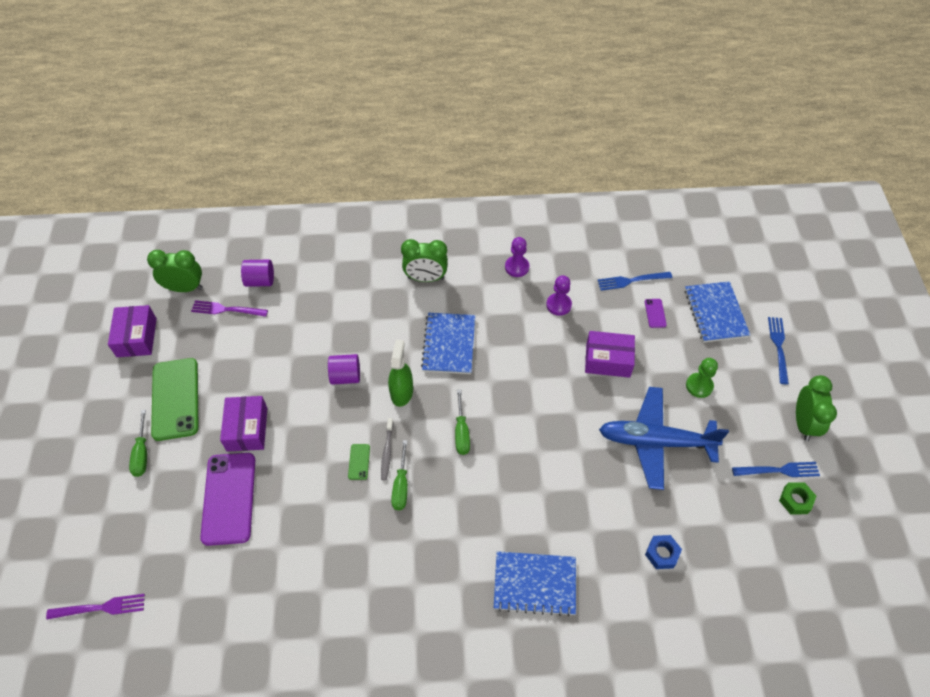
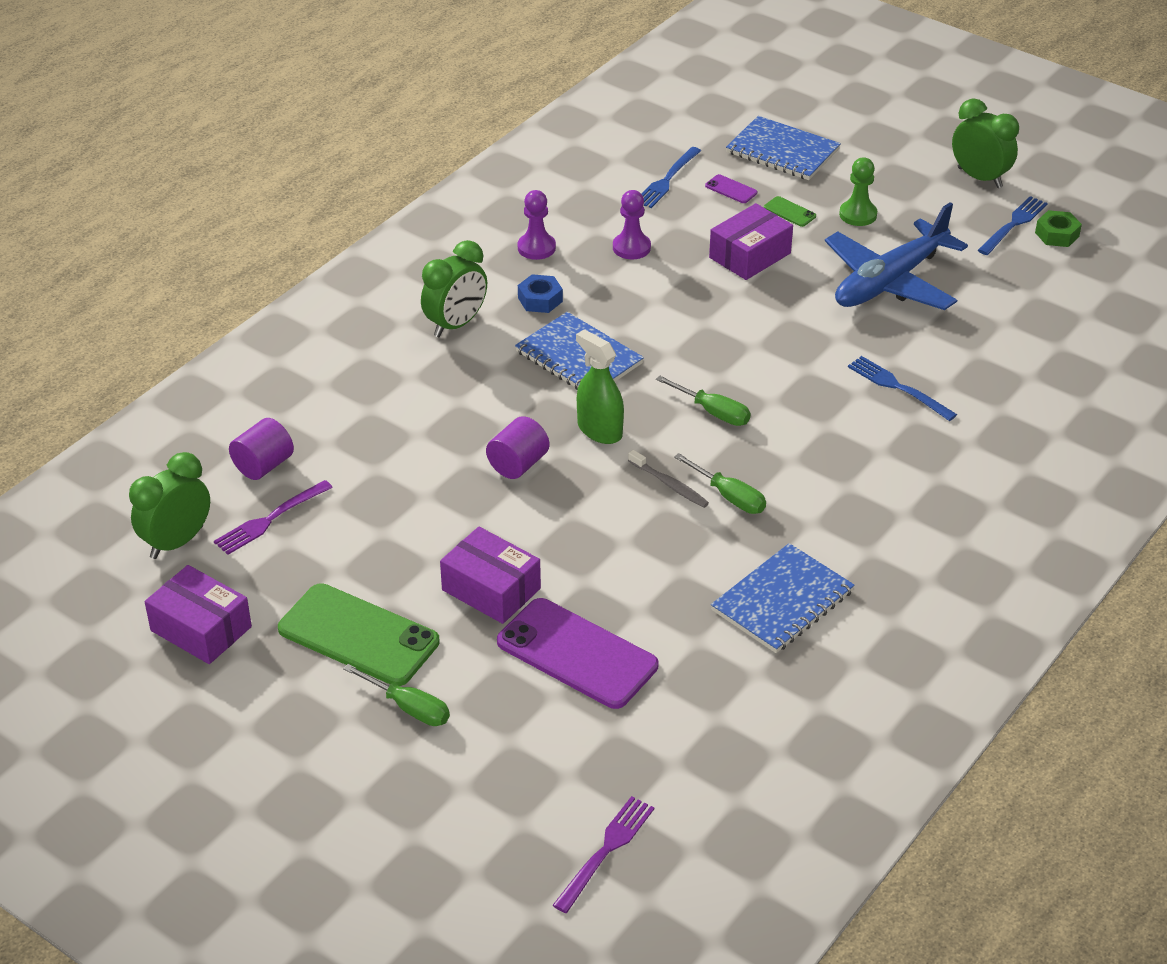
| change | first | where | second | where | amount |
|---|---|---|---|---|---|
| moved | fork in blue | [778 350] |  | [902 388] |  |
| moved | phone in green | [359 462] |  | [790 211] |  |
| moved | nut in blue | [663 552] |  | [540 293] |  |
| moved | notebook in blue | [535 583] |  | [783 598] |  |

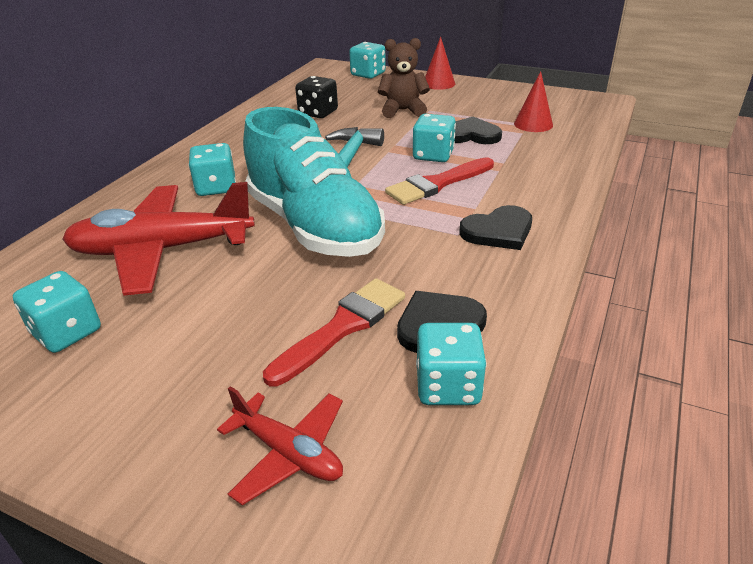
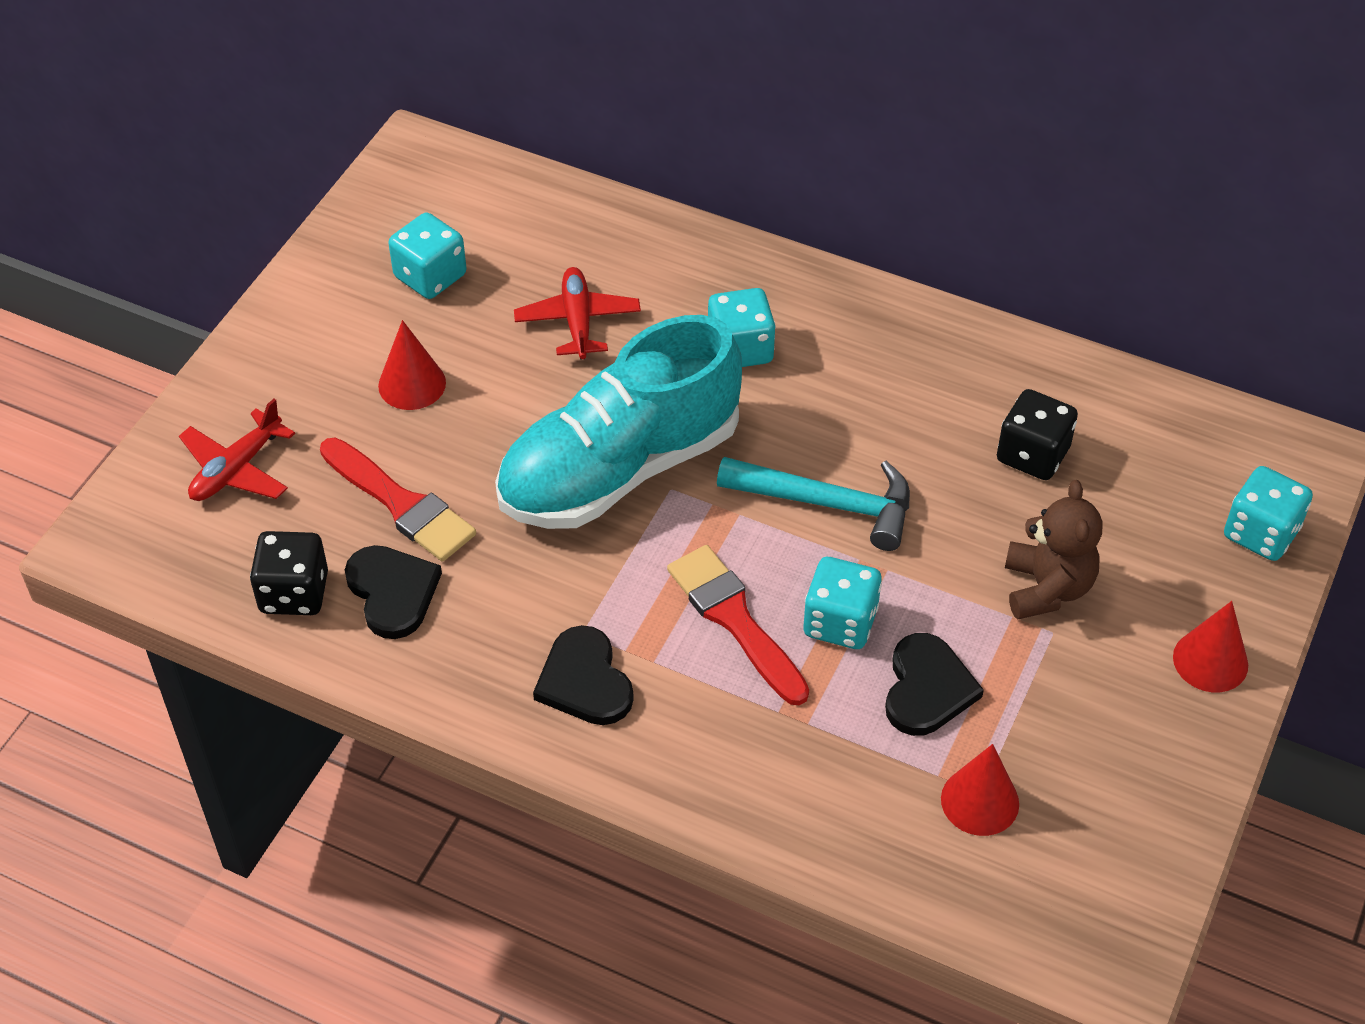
| change | first | where | second | where | amount |
|---|---|---|---|---|---|
| resized | plane in red | [158 239] |  | [577 313] | x0.52 |
| recoloured | dice in turquoise | [451 364] | dice in black | [289 573] |  |
| added |  |  | cone in red | [412 365] |  |

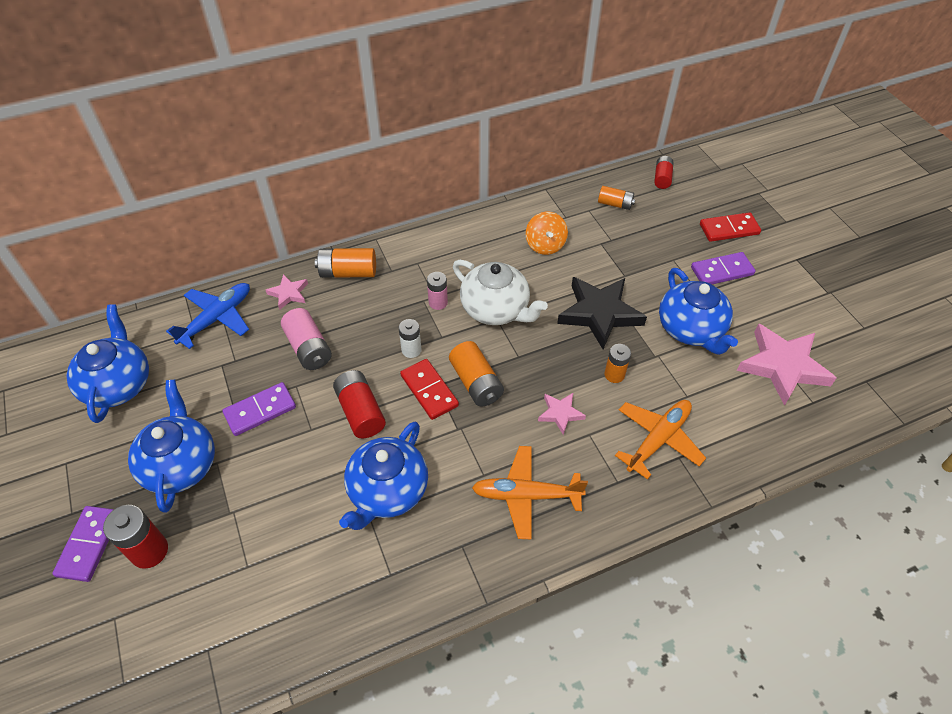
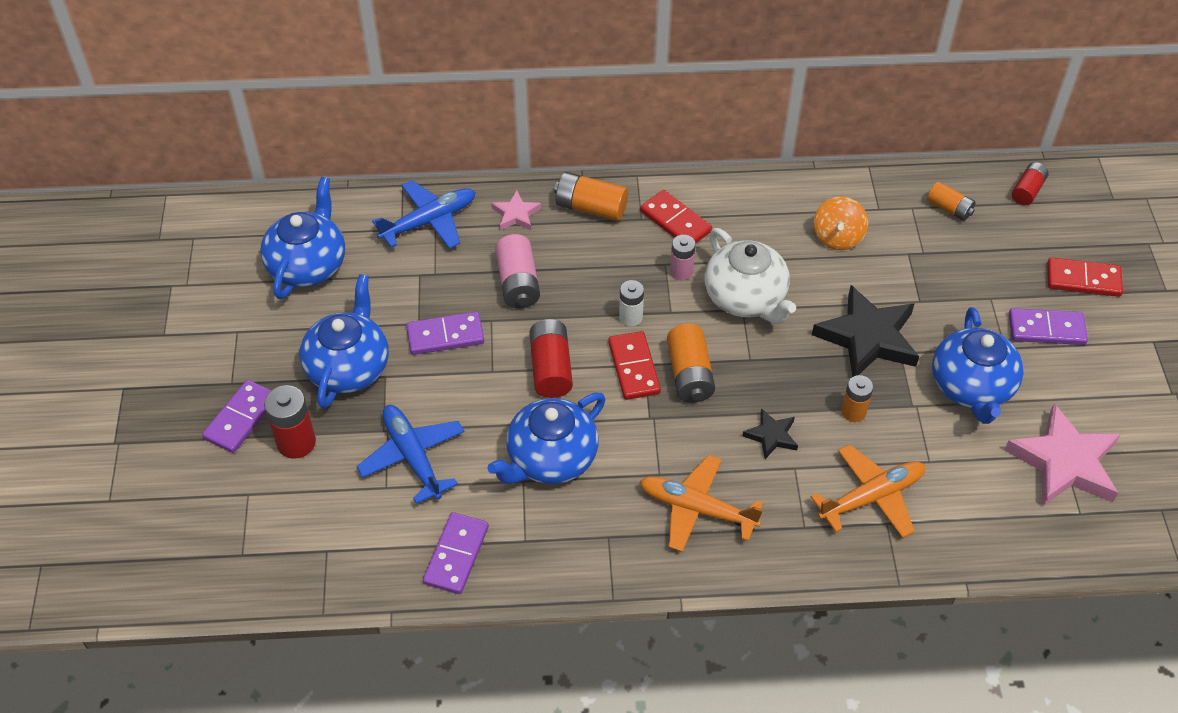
| change | first | where | second | where | amount |
|---|---|---|---|---|---|
| recoloured | star in pink | [562 414] | star in black | [770 433] |  |
| added |  |  | domino in red | [676 216] |  |
| added |  |  | plane in blue | [410 454] |  |
| added |  |  | domino in purple | [456 553] |  |

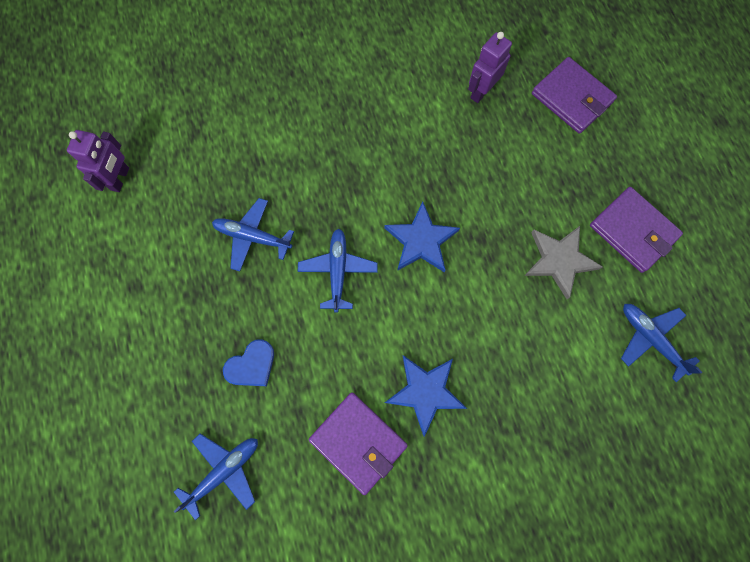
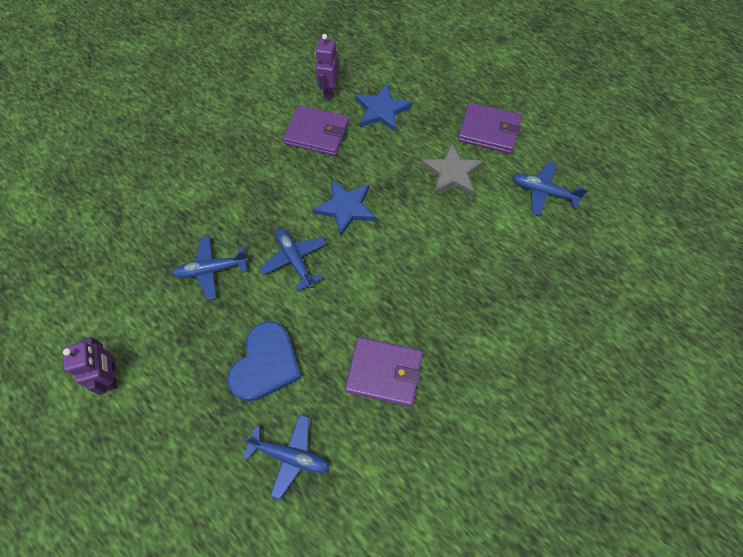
| change | first | where | second | where | amount |
|---|---|---|---|---|---|
| moved | wallet in purple | [574 95] |  | [316 130] |  |
| moved | robot in purple | [98 161] |  | [90 366] |  |
| resized | heart in blue | [248 362] |  | [264 361] | x1.64 |
| moved | star in blue | [426 396] |  | [383 108] |  |
| turned | plane in blue | [216 477] |  | [286 456] | 90 degrees clockwise |

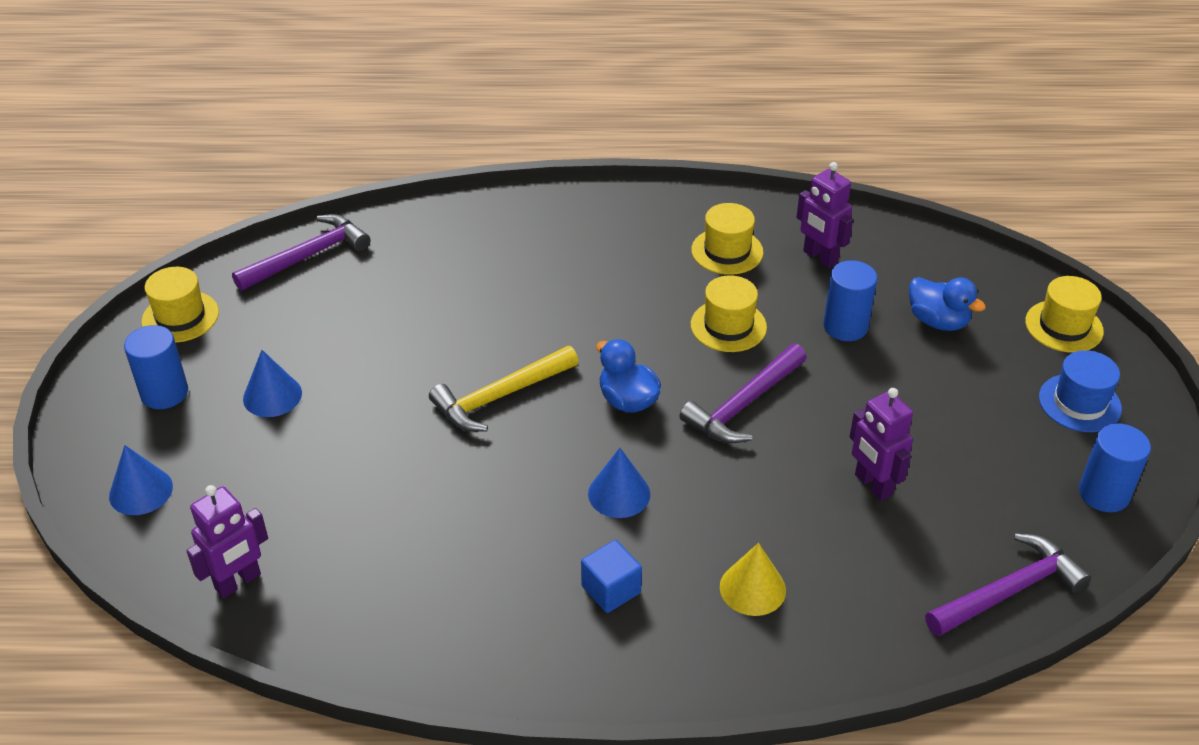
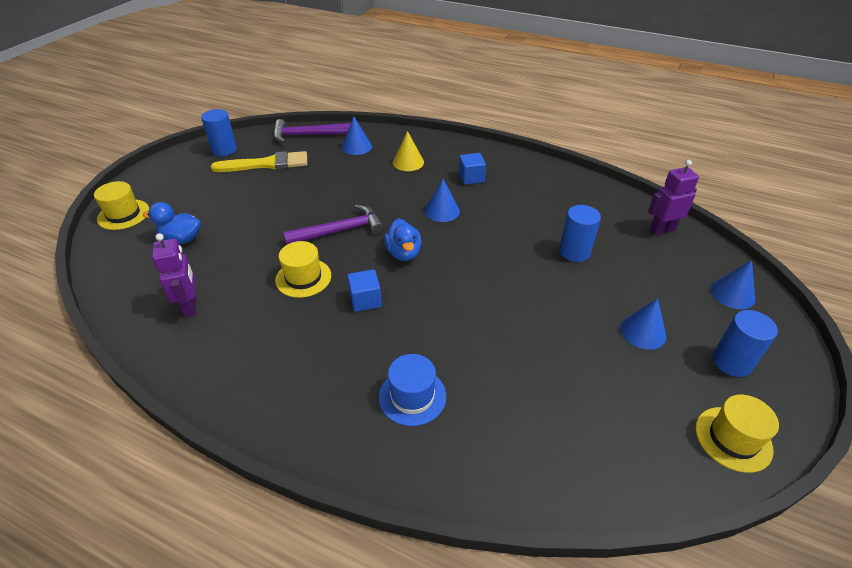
| change | first | where | second | where | amount |
|---|---|---|---|---|---|
| removed | hat in yellow | [727 239] |  |  |  |
| removed | hammer in purple | [301 252] |  |  |  |
| moved | cylinder in blue | [850 300] |  | [580 233] |  |
| turned | duck in blue | [947 304] |  | [172 223] | 60 degrees counterclockwise |
| removed | hammer in yellow | [504 389] |  |  |  |
| moved | hat in blue | [1080 391] |  | [412 390] |  |
| removed | robot in purple | [881 444] |  |  |  |
| added |  |  | cone in blue | [357 135] |  |
| added |  |  | brush in yellow | [259 161] |  |
| added |  |  | cube in blue | [364 290] |  |

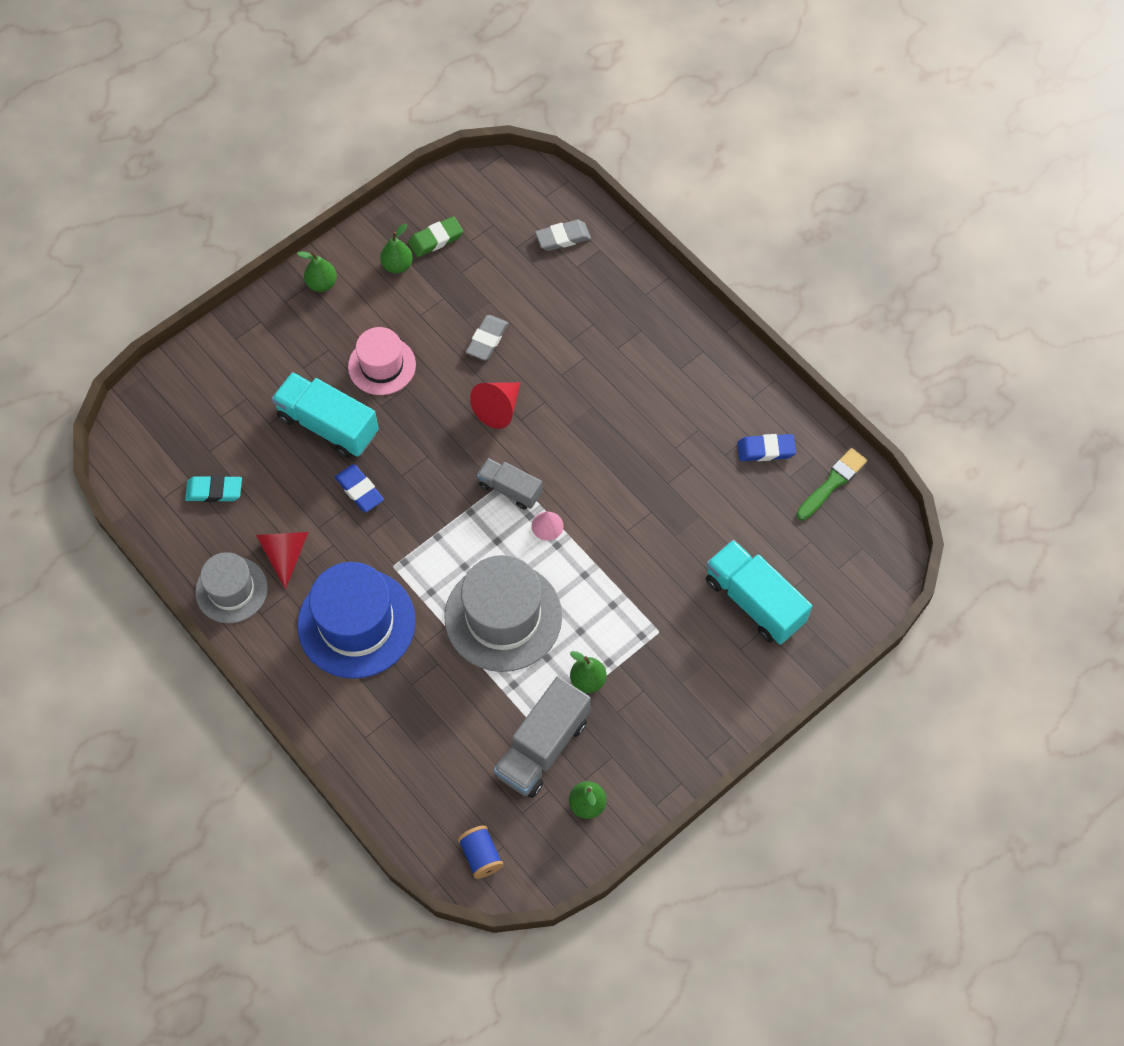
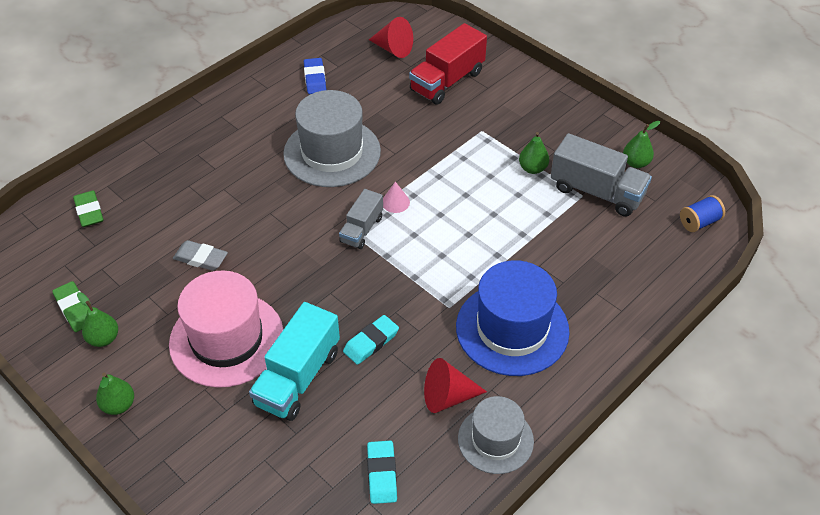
| change | first | where | second | where | amount |
|---|---|---|---|---|---|
| recoloured | eraser in grey | [563 235] | eraser in green | [88 208] |  |
| resized | hat in pink | [382 361] |  | [226 329] | x1.62 |
| moved | cone in red | [495 405] |  | [391 37] |  |
| removed | brush in green | [831 484] |  |  |  |
| recoloured | eraser in blue | [359 488] | eraser in turquoise | [371 340] |  |
| recoloured | truck in turquoise | [759 592] | truck in red | [448 64] |  |
| moved | hat in grey | [503 613] |  | [332 138] |  |

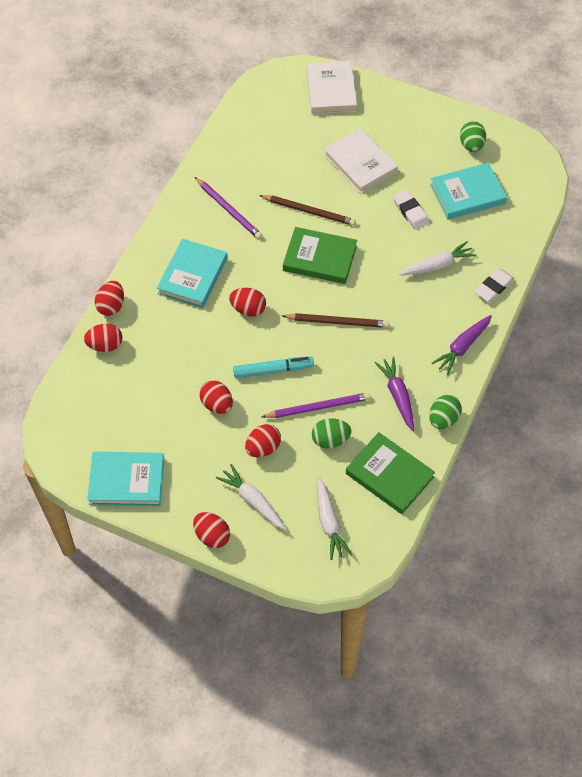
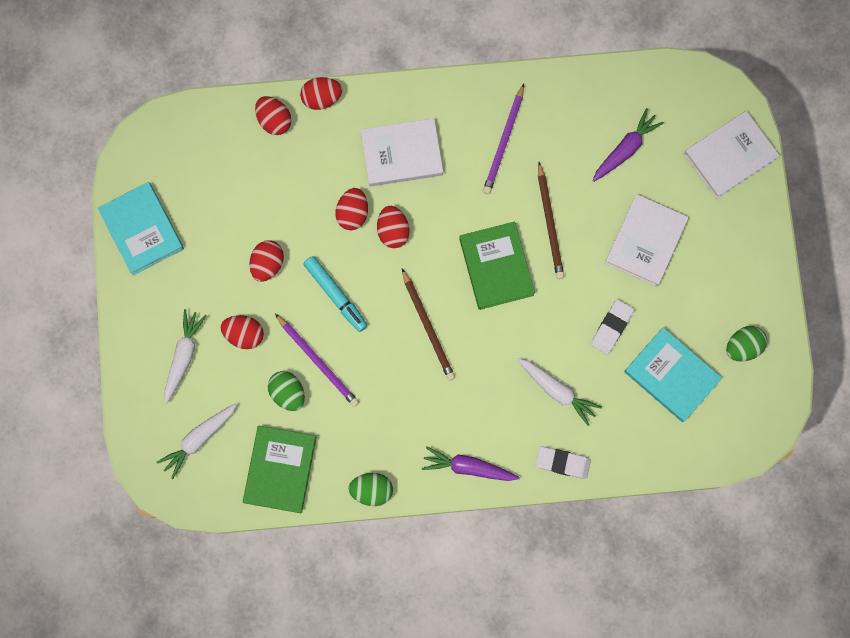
| change | first | where | second | where | amount |
|---|---|---|---|---|---|
| recoloured | book in turquoise | [192 273] | book in white | [401 152] |  |
| moved | carrot in purple | [394 394] |  | [628 145] |  |
| moved | egg in red | [211 530] |  | [351 209] |  |

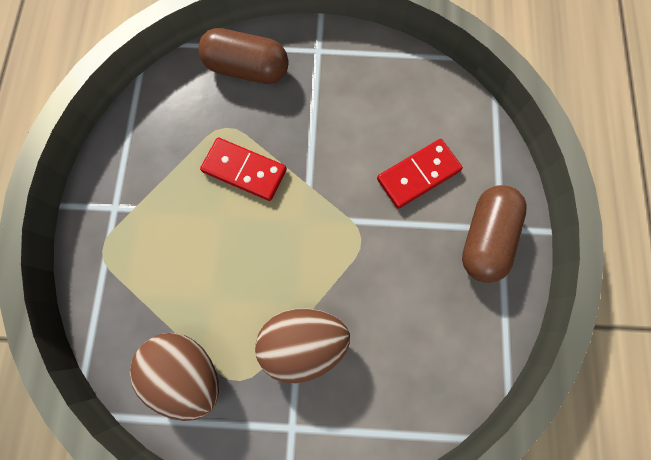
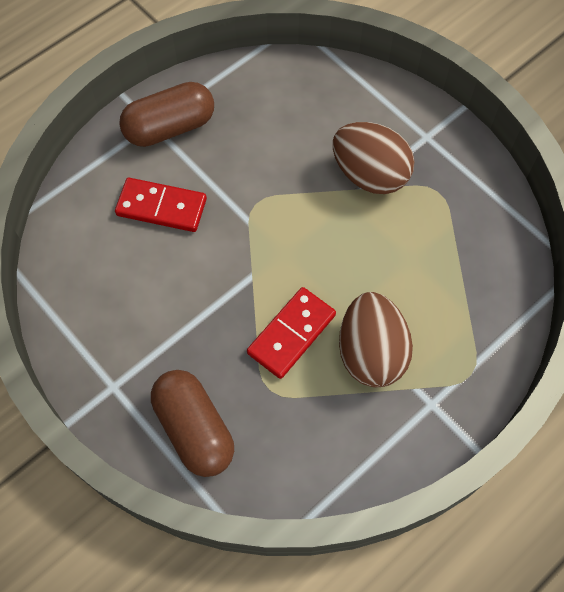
| change | first | where | second | where | amount |
|---|---|---|---|---|---|
| turned | domino in red | [243 169] |  | [291 333] | 60 degrees clockwise |
| moved | egg in brown | [174 377] |  | [376 339] |  |

